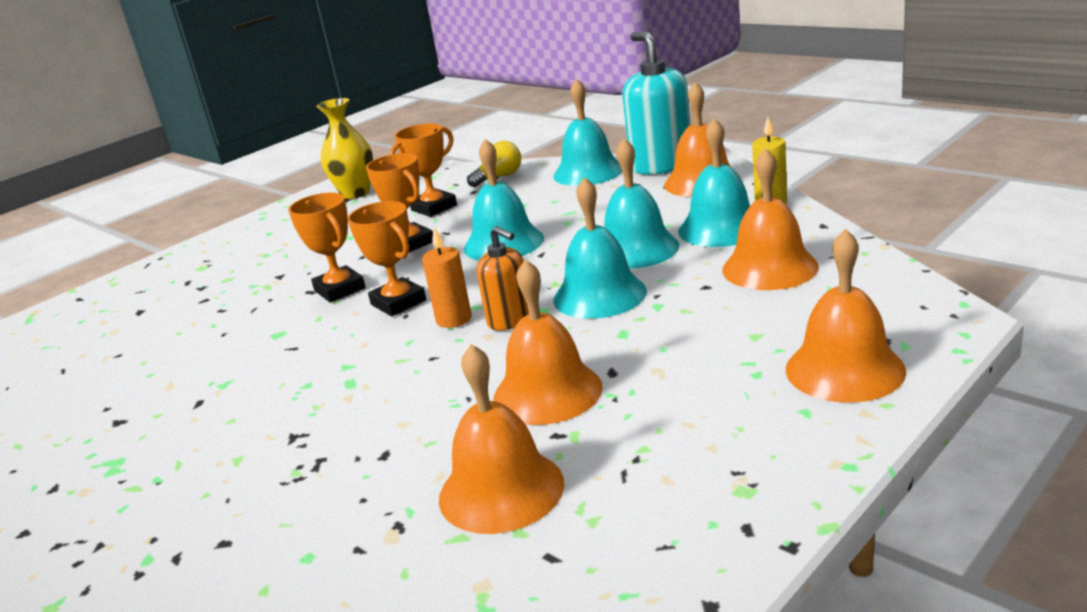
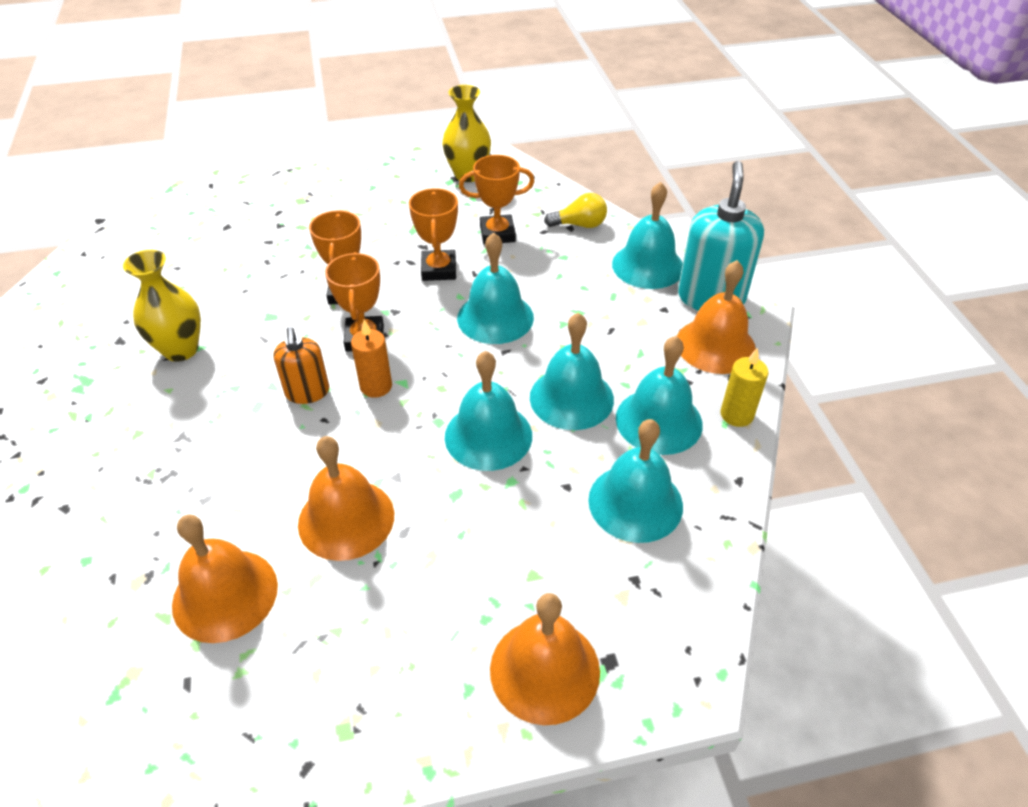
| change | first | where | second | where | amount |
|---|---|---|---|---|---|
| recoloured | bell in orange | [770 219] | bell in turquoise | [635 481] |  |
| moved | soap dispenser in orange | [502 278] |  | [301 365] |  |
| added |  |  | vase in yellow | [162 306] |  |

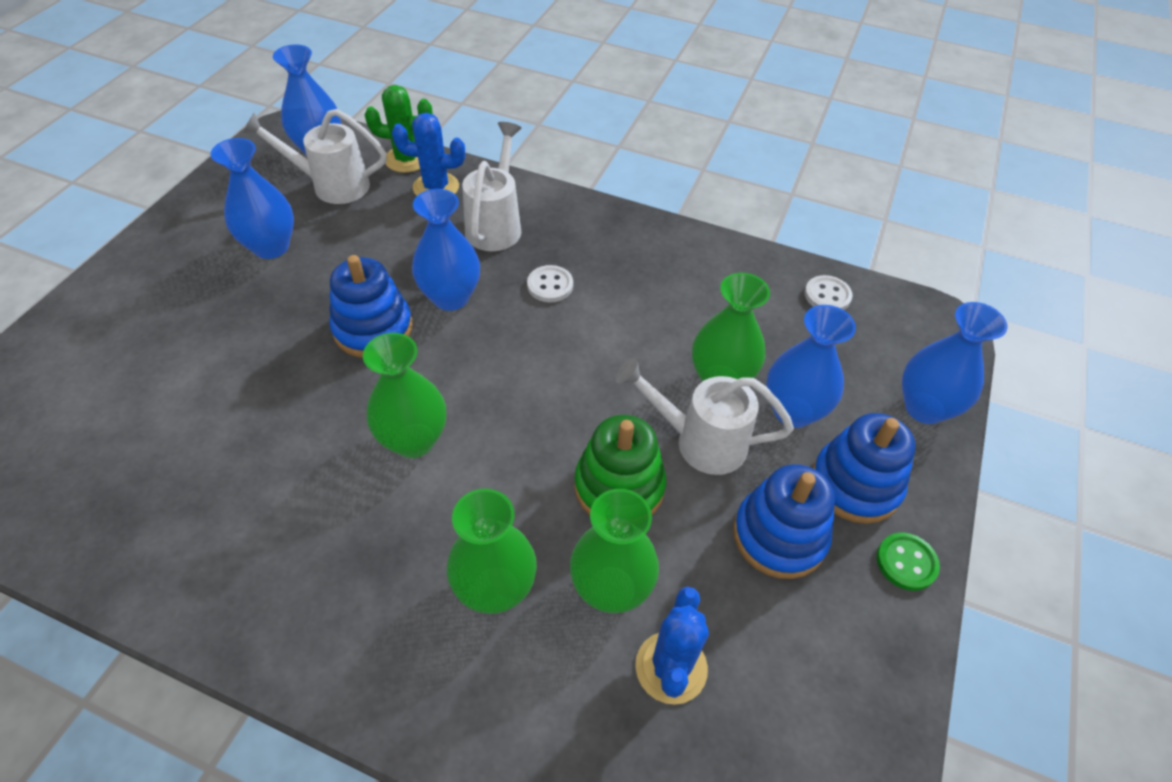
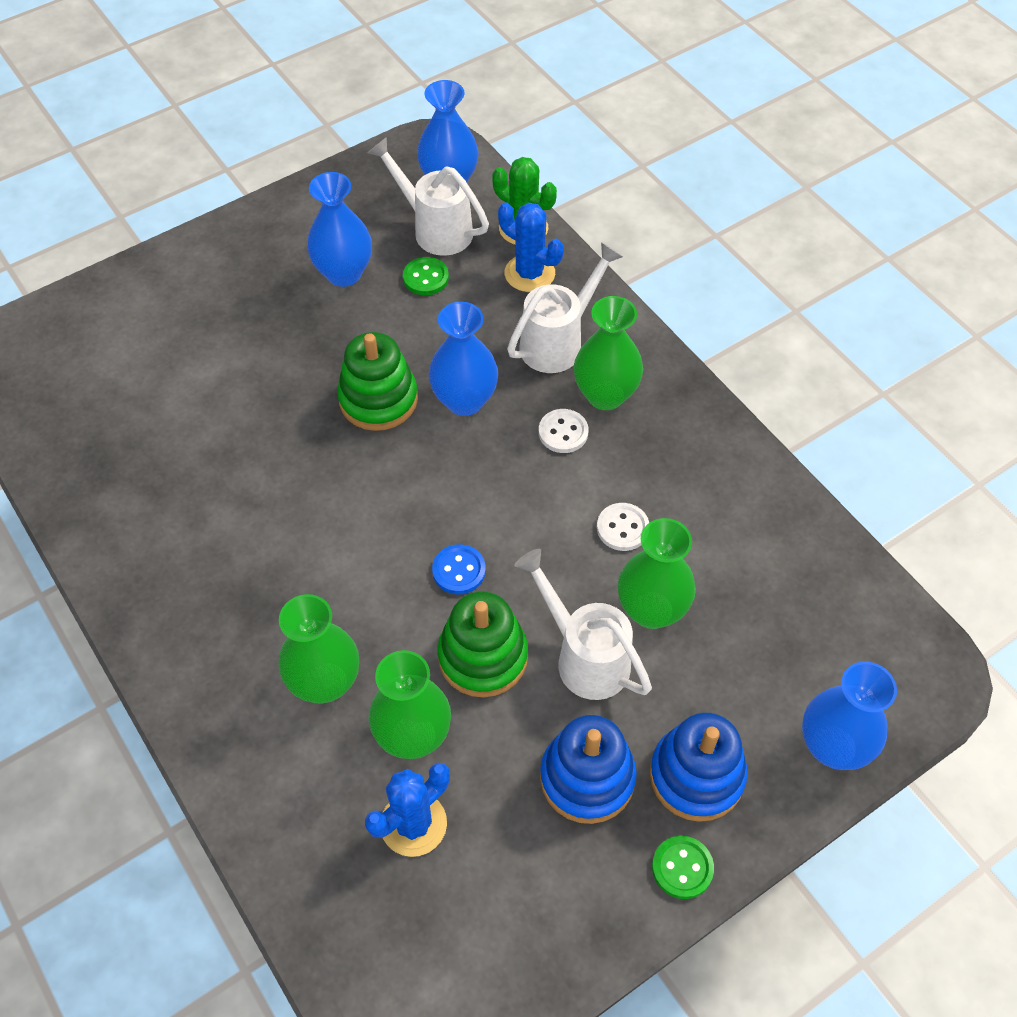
| change | first | where | second | where | amount |
|---|---|---|---|---|---|
| recoloured | stacking toy in blue | [371 306] | stacking toy in green | [377 381] |  |
| moved | button in white | [829 292] |  | [623 527] |  |
| removed | vase in blue | [811 366] |  |  |  |
| moved | vase in green | [404 395] |  | [608 353] |  |
| added |  |  | button in green | [426 276] |  |
| added |  |  | button in blue | [459 569] |  |

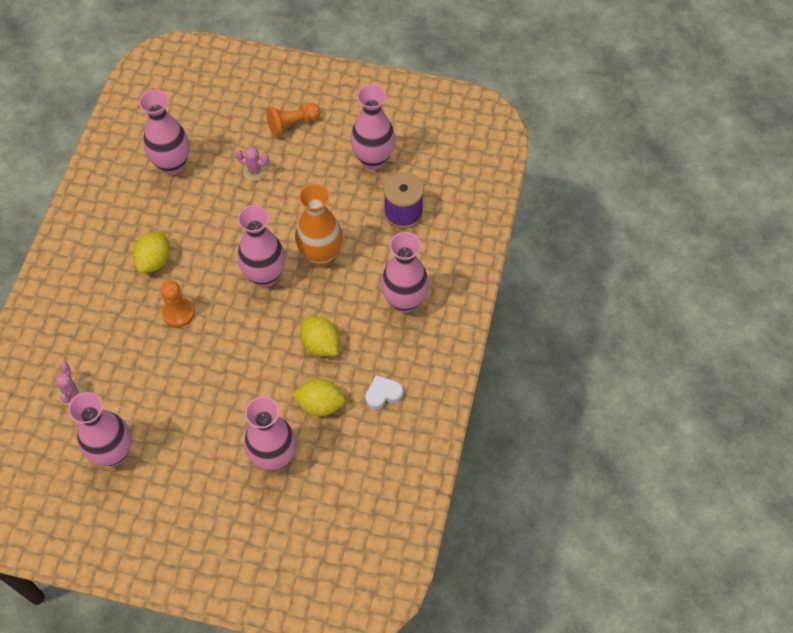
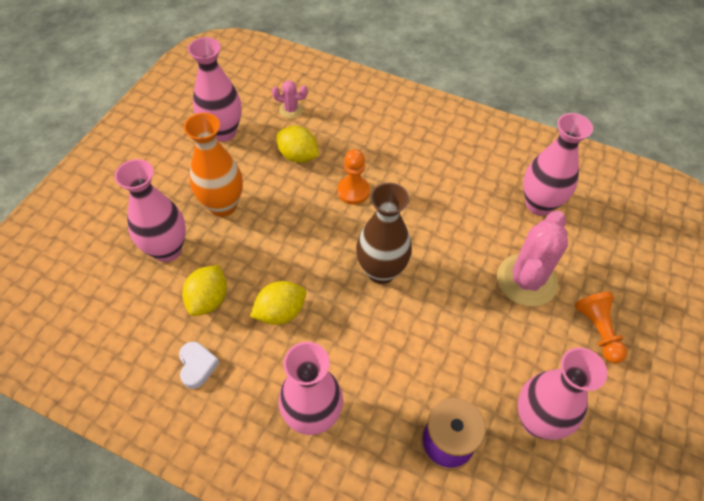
| change | first | where | second | where | amount |
|---|---|---|---|---|---|
| resized | cactus in pink | [252 164] |  | [532 259] | x2.11 |
| moved | vase in orange | [318 225] |  | [213 165] |  |
| recoloured | vase in pink | [261 246] | vase in brown | [384 233] |  |
| moved | lemon in yellow | [151 252] |  | [297 144] |  |

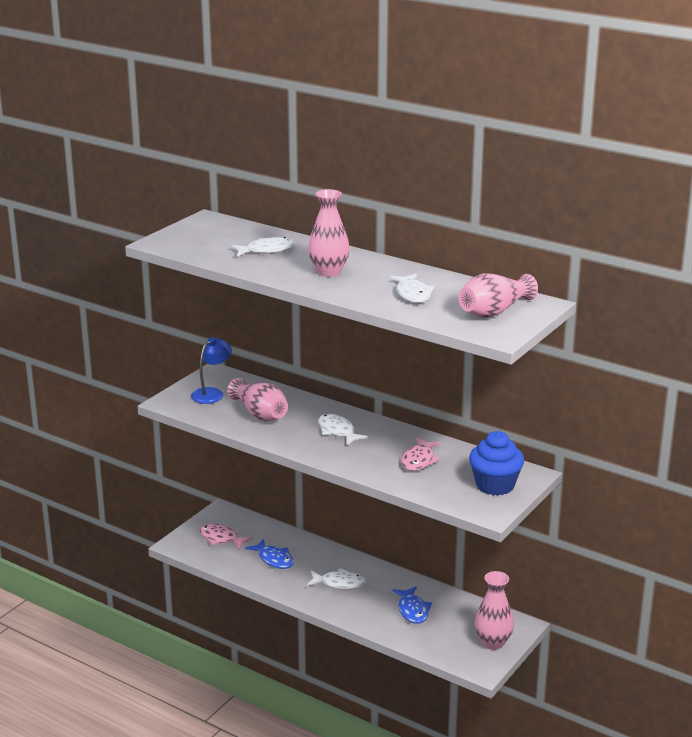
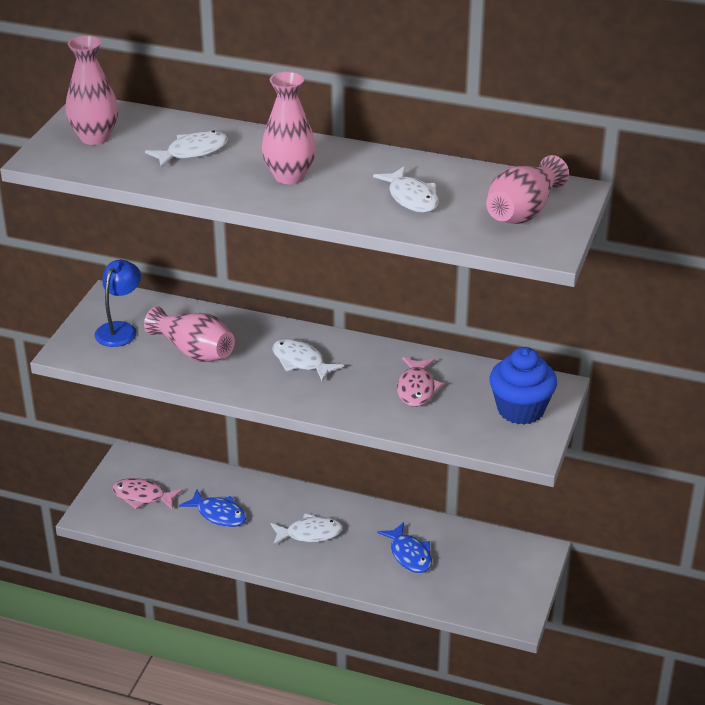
| change | first | where | second | where | amount |
|---|---|---|---|---|---|
| moved | vase in pink | [494 610] |  | [92 90] |  |

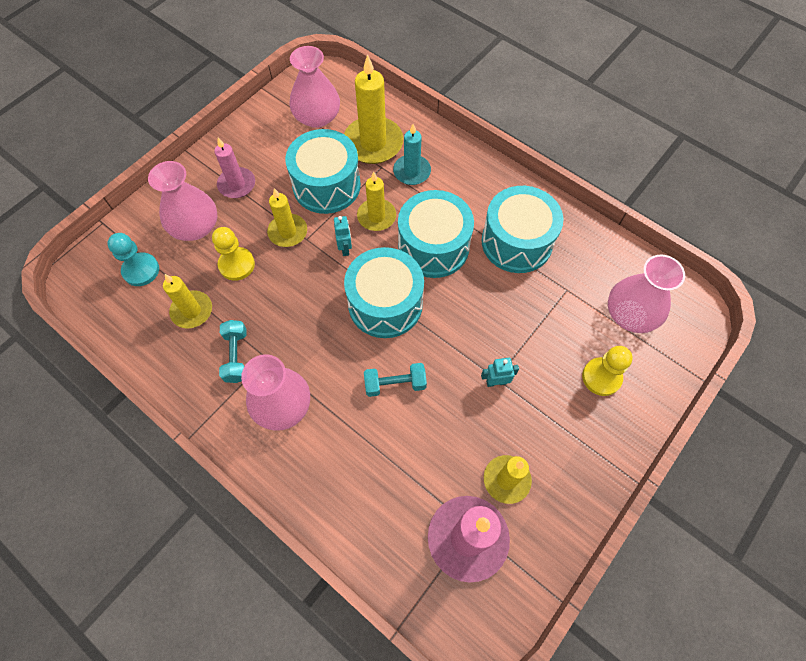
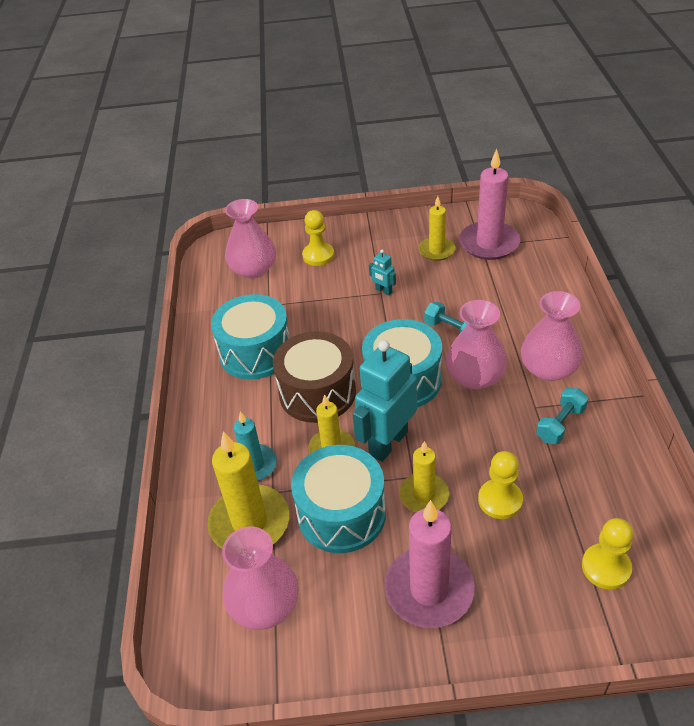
| change | first | where | second | where | amount |
|---|---|---|---|---|---|
| resized | candle in pink | [234 167] |  | [430 564] | x1.63 |
| moved | vase in pink | [182 201] |  | [476 344] |  |
| recoloured | drum in turquoise | [436 234] | drum in brown | [314 377] |  |
| resized | robot in turquoise | [343 236] |  | [385 401] | x2.27 |
| recoloured | pawn in turquoise | [133 259] | pawn in yellow | [608 554] |  |
| removed | candle in yellow | [187 301] |  |  |  |

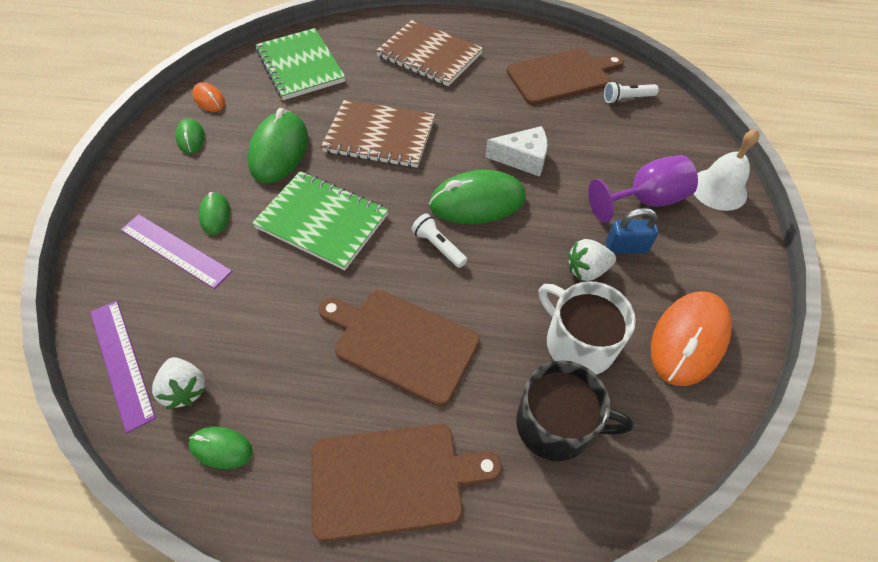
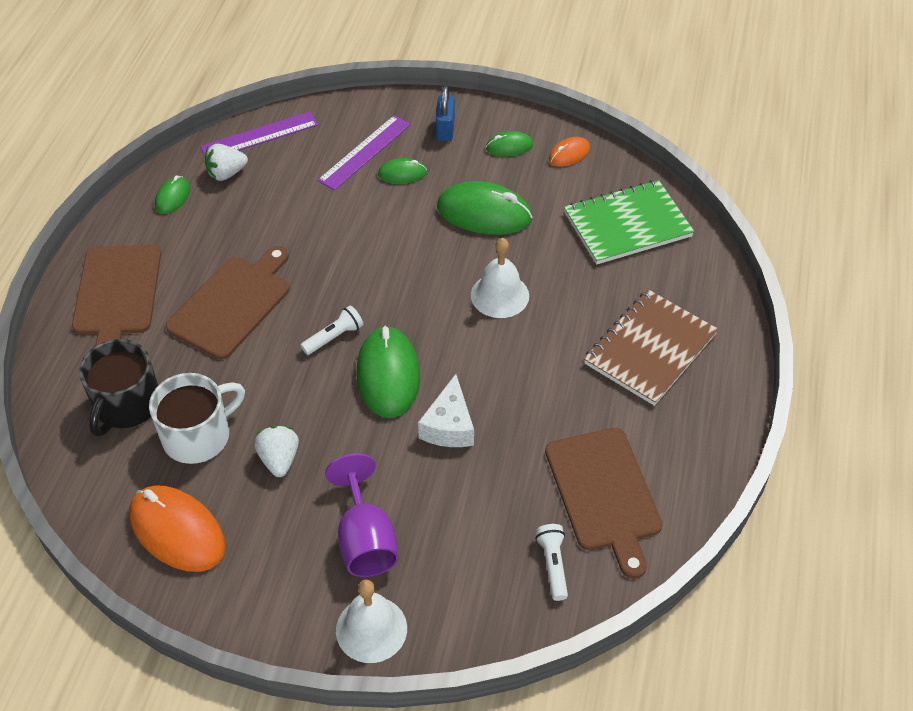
| change | first | where | second | where | amount |
|---|---|---|---|---|---|
| replaced | notebook in brown | [378 133] | bell in white | [500 278] |  |
| removed | notebook in green | [320 220] |  |  |  |
| moved | padlock in blue | [632 231] |  | [445 113] |  |

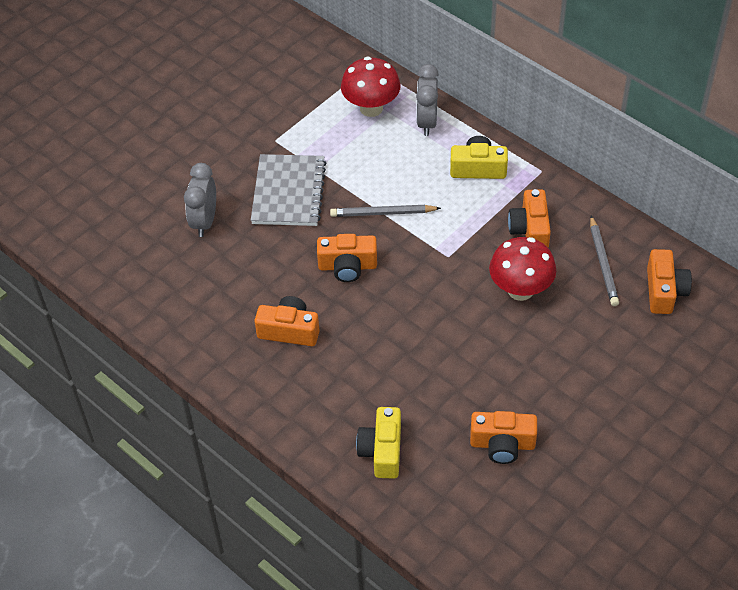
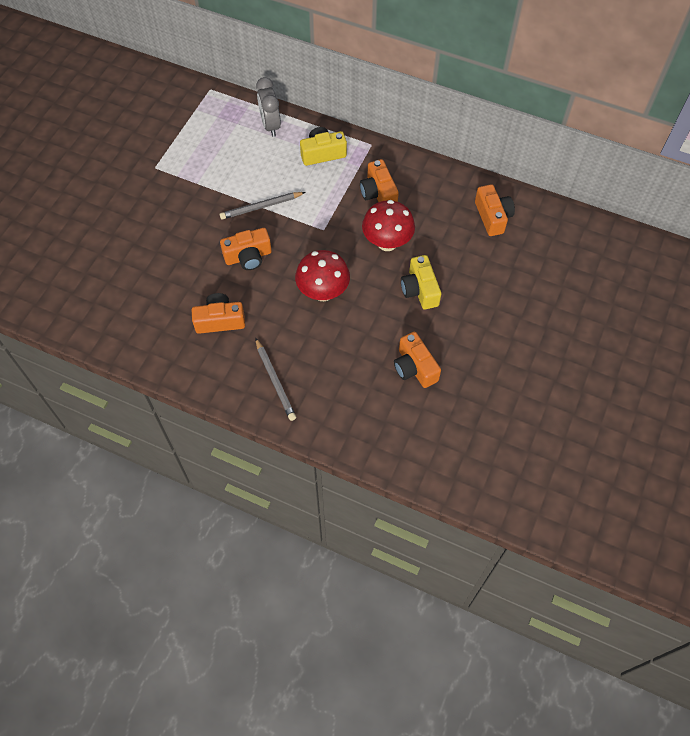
| change | first | where | second | where | amount |
|---|---|---|---|---|---|
| moved | mushroom in red | [371 87] |  | [322 275] |  |
| removed | notebook in grey | [288 190] |  |  |  |
| removed | clock in grey | [200 200] |  |  |  |
| moved | pencil in grey | [604 261] |  | [275 379] |  |
| moved | camera in yellow | [378 443] |  | [421 282] |  |
| turned | camera in orange | [503 437] |  | [417 360] | 75 degrees clockwise |

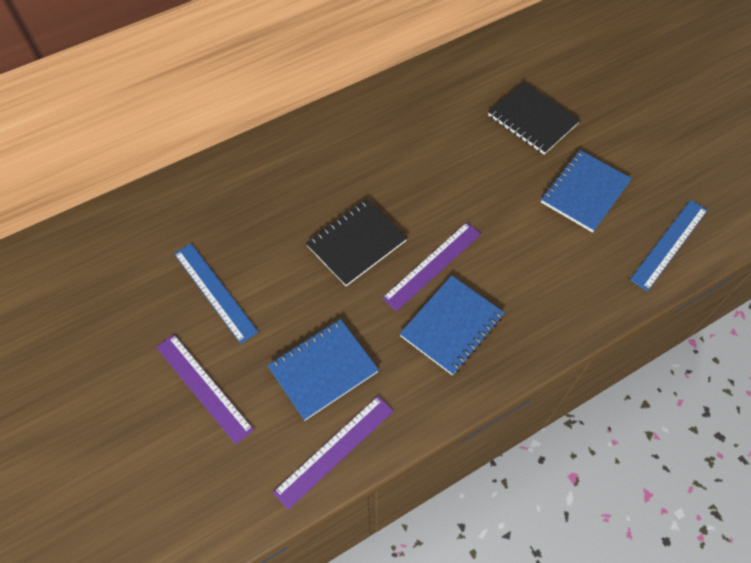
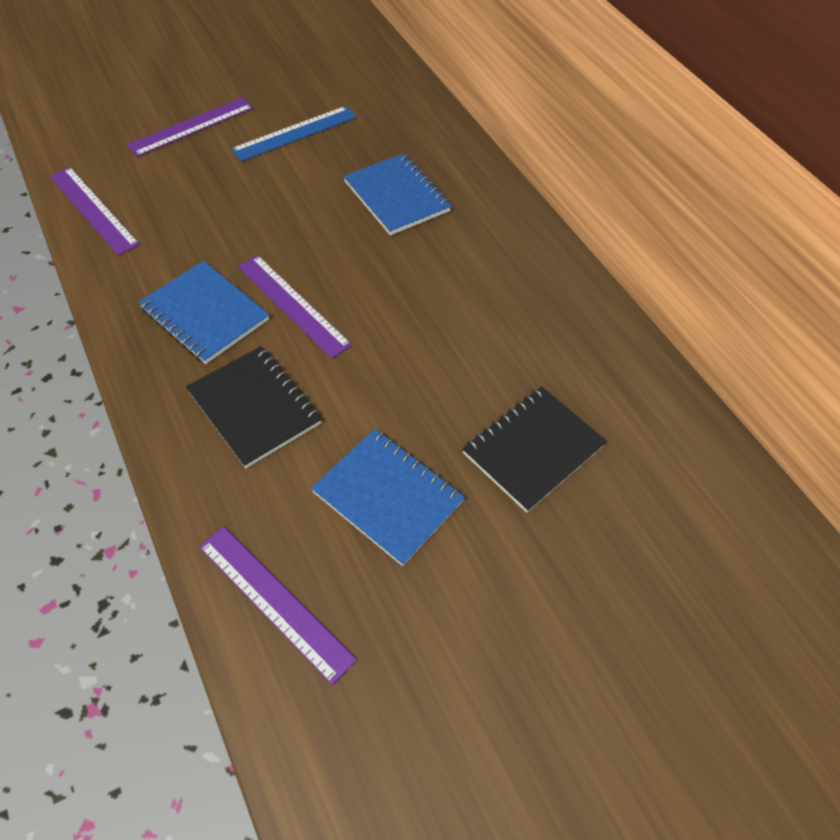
| change | first | where | second | where | amount |
|---|---|---|---|---|---|
| moved | notebook in black | [356 242] |  | [254 407] |  |
| recoloured | ruler in blue | [669 245] | ruler in purple | [278 605] |  |
| moved | notebook in blue | [323 369] |  | [397 194] |  |

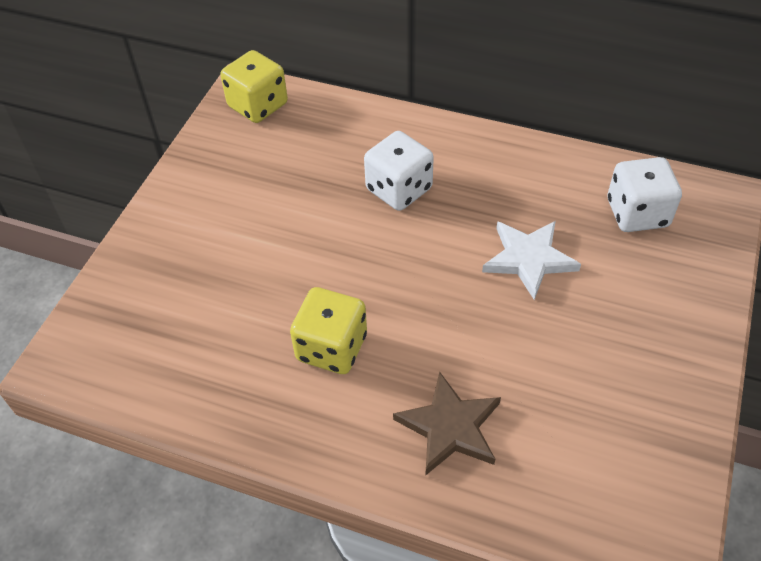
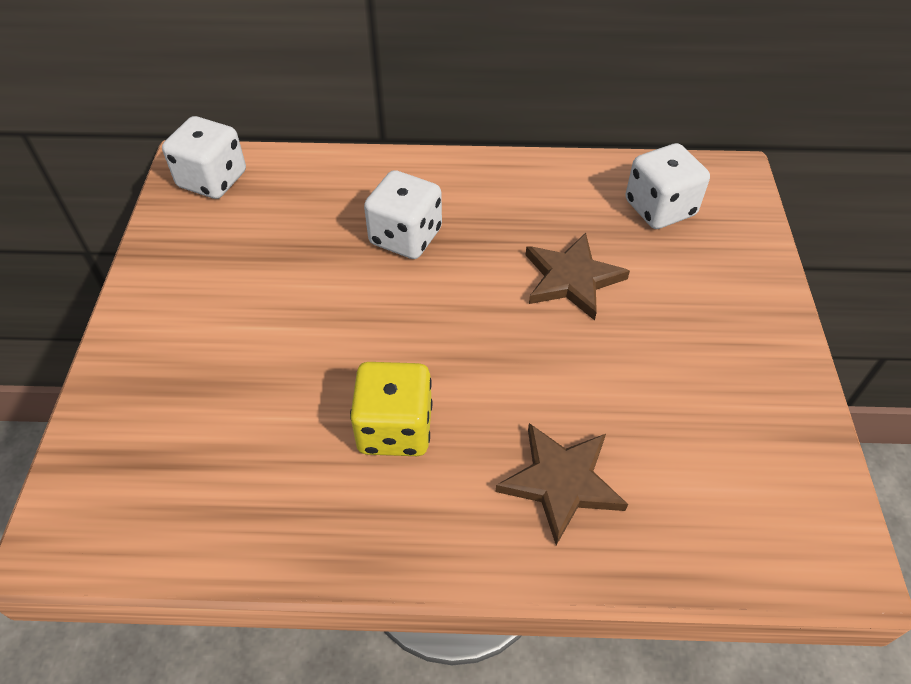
| change | first | where | second | where | amount |
|---|---|---|---|---|---|
| recoloured | dice in yellow | [254 86] | dice in white | [204 157] |  |
| recoloured | star in white | [531 260] | star in brown | [578 276] |  |

